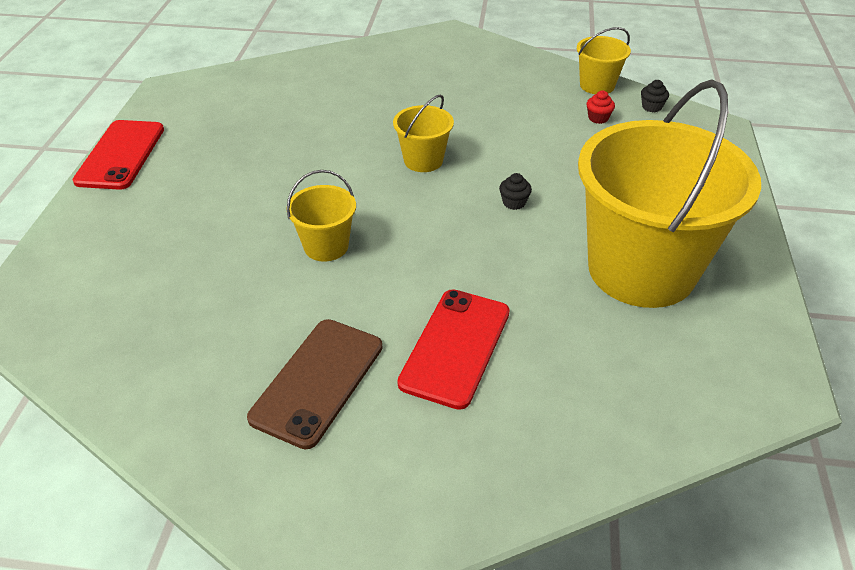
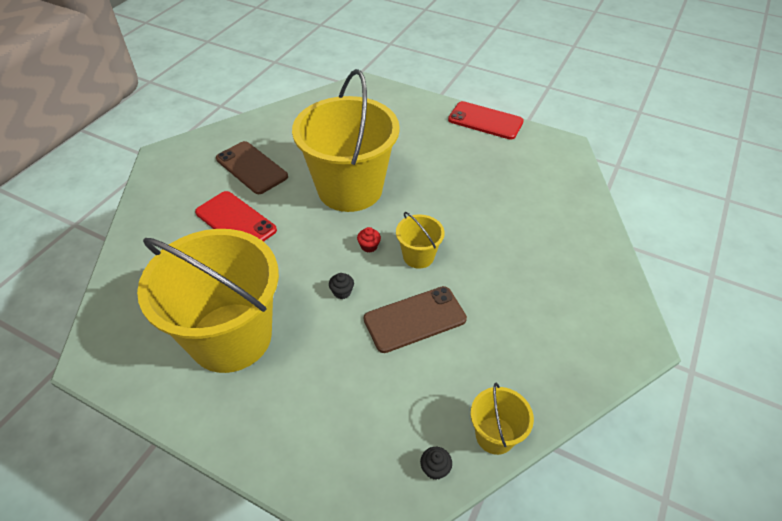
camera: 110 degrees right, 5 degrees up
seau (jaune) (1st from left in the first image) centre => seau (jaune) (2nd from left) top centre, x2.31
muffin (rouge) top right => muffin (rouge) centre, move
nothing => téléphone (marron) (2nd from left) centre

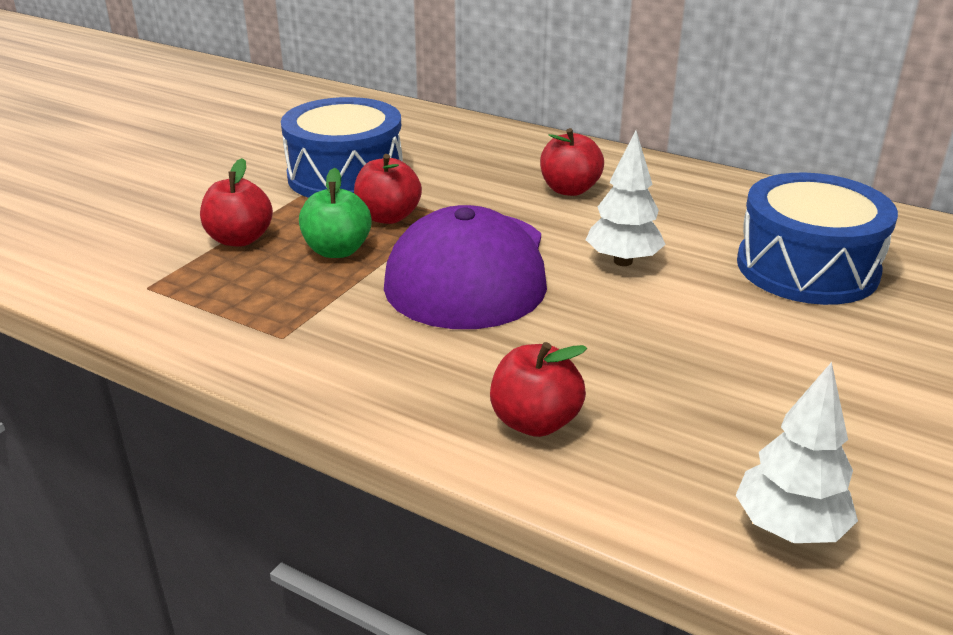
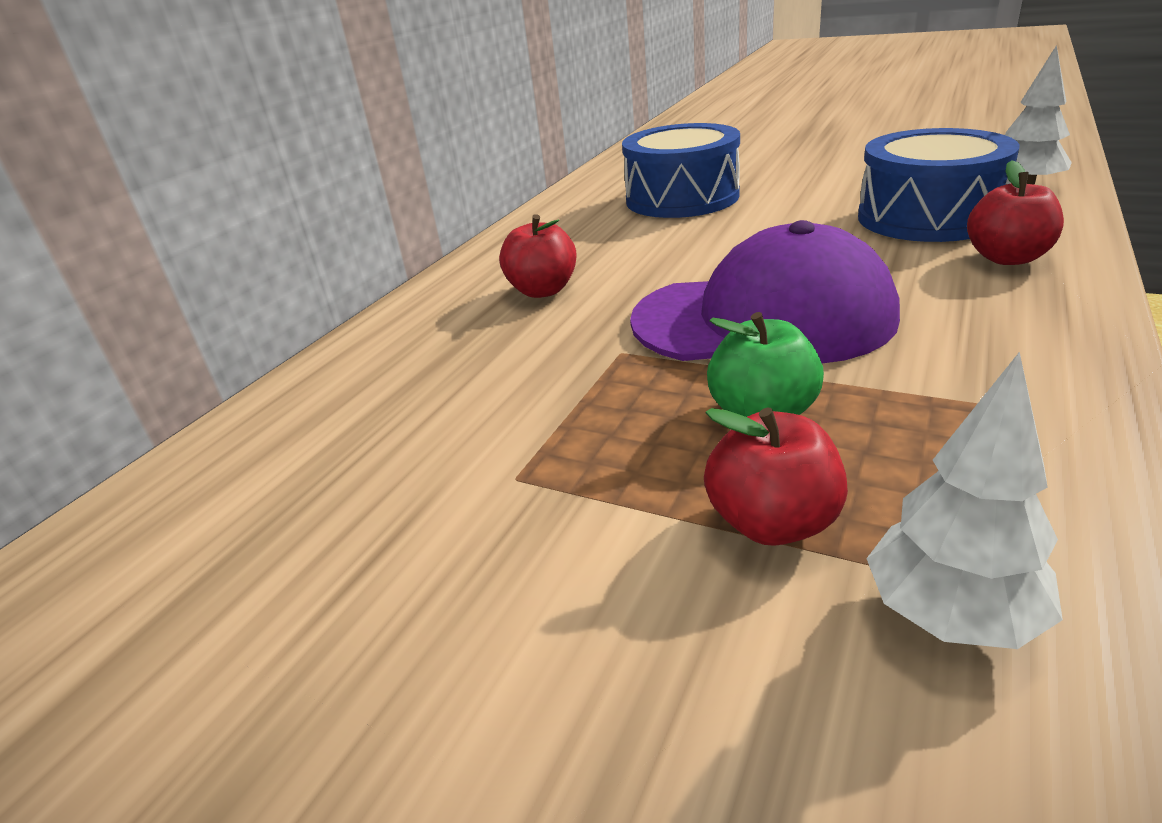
camera: 90 degrees left, 0 degrees up
tambour (bleu) (1st from left in the first image) top centre => tambour (bleu) (2nd from left) top right, move
pomme (rouge) (2nd from left) top centre => nothing
arbre (blanc) (1st from left) top centre => arbre (blanc) (1st from left) middle right, move

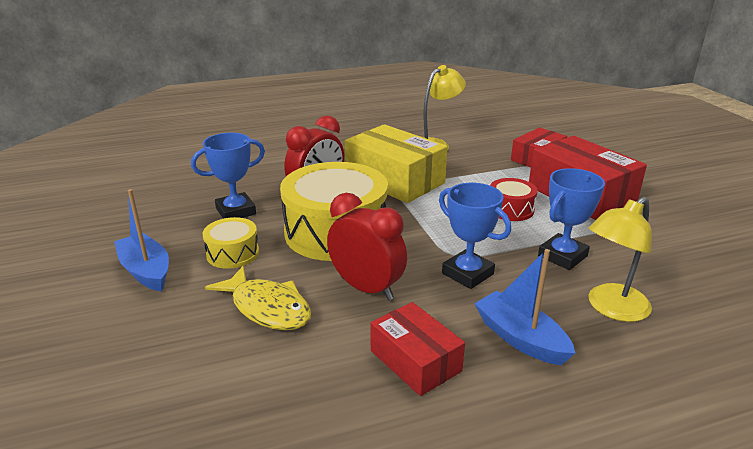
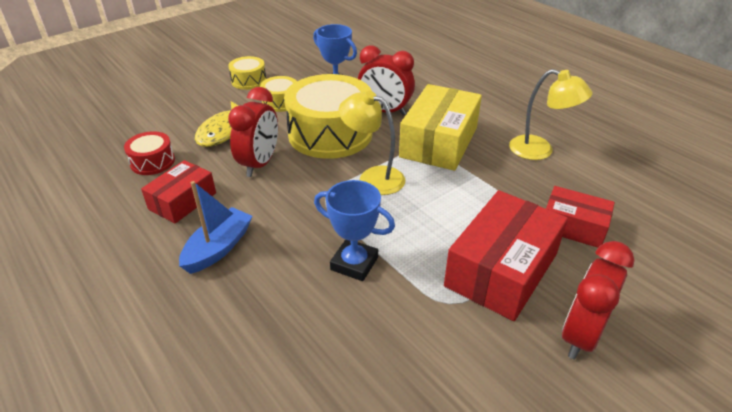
camera: 70 degrees right, 10 degrees up
bateau (bleu) (1st from left) middle left => tambour (jaune) (1st from left) top centre
trophée (bleu) (2nd from left) centre => nothing
tambour (rouge) middle right => tambour (rouge) middle left, move
lampe (jaune) (2nd from left in the first image) middle right => lampe (jaune) (1st from left) centre, move
nothing => réveil (rouge) (3rd from left) bottom right

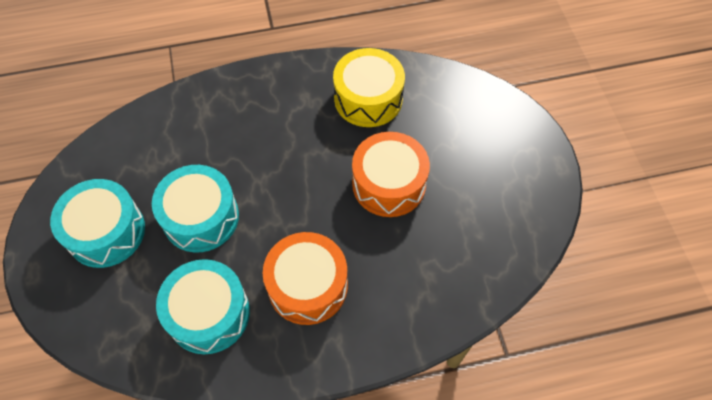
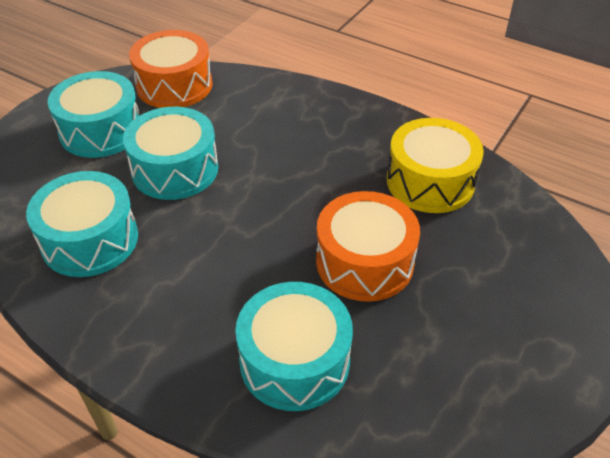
camera: 45 degrees right, 15 degrees down
tambour (orange) (1st from left) bottom centre => tambour (orange) (1st from left) top left, move
nothing => tambour (turquoise) (4th from left) bottom centre

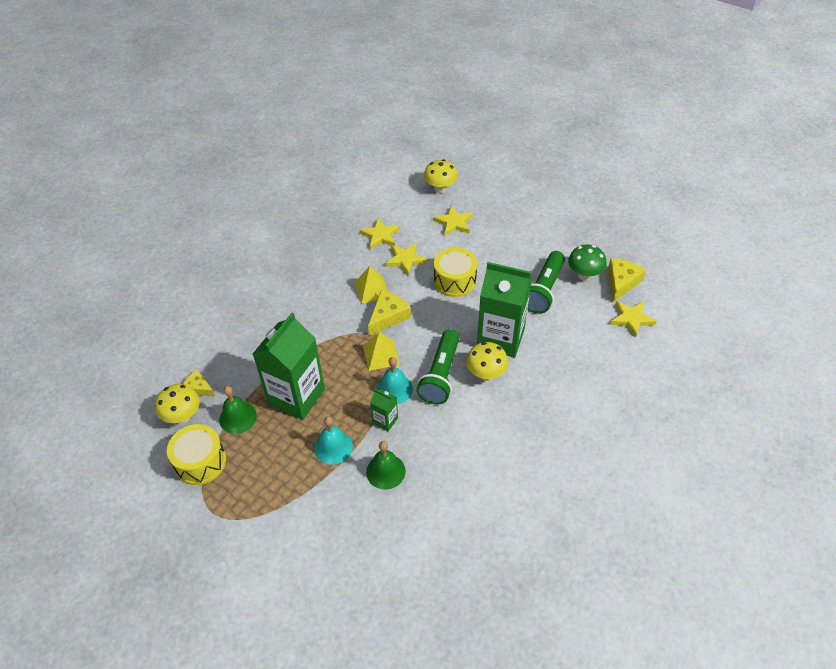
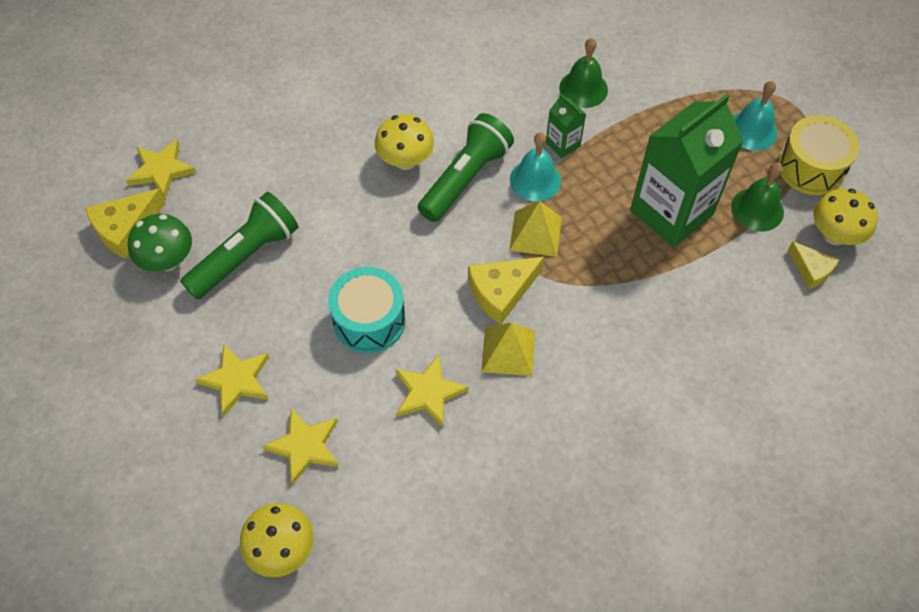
camera: 160 degrees left, 10 degrees up
cloche (turquoise) (1st from left in the first image) centre => cloche (turquoise) (2nd from left) top right, move
étoile (jaune) (1st from left in the first image) centre => étoile (jaune) (2nd from left) middle left, move
tambour (jaune) (2nd from left) centre => tambour (turquoise) centre
brique de lait (vert) (3rd from left) centre => nothing

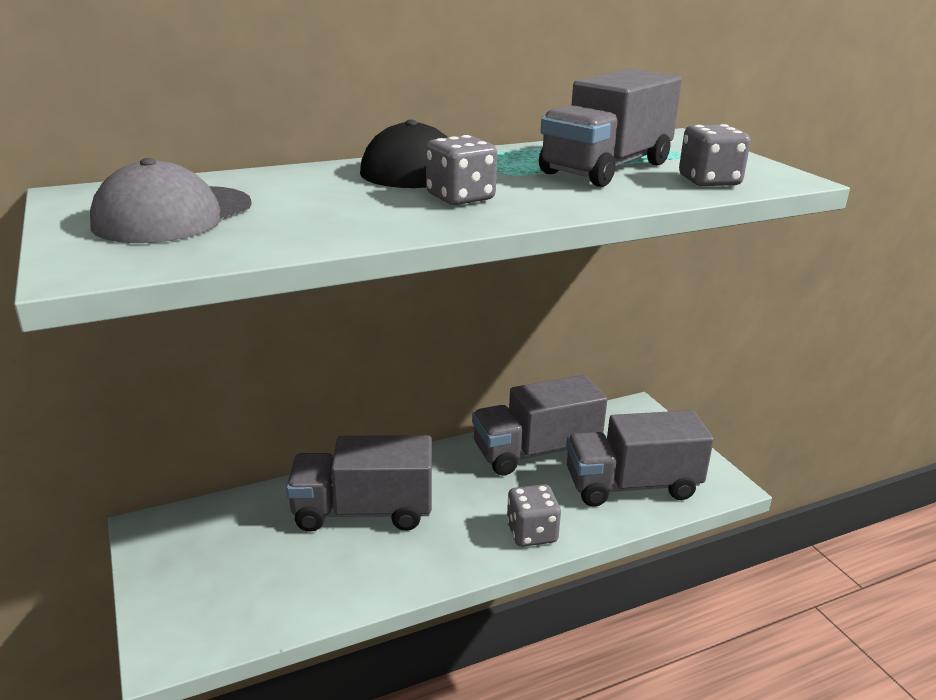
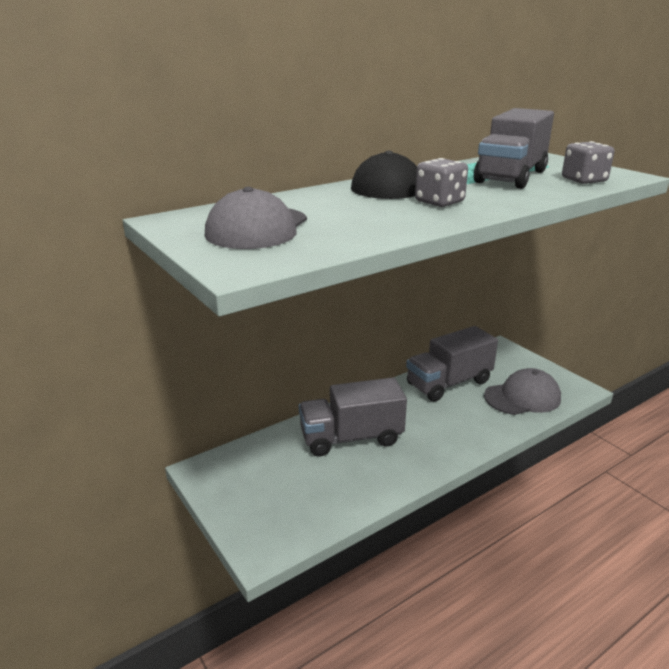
camera: 10 degrees left, 0 degrees up
dé (gris) (2nd from left) bottom centre => nothing
camion (gris) (4th from left) middle right => casquette (gris) (2nd from left) middle right

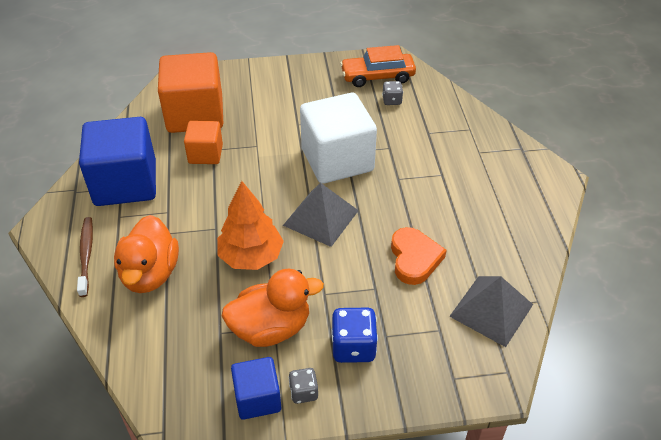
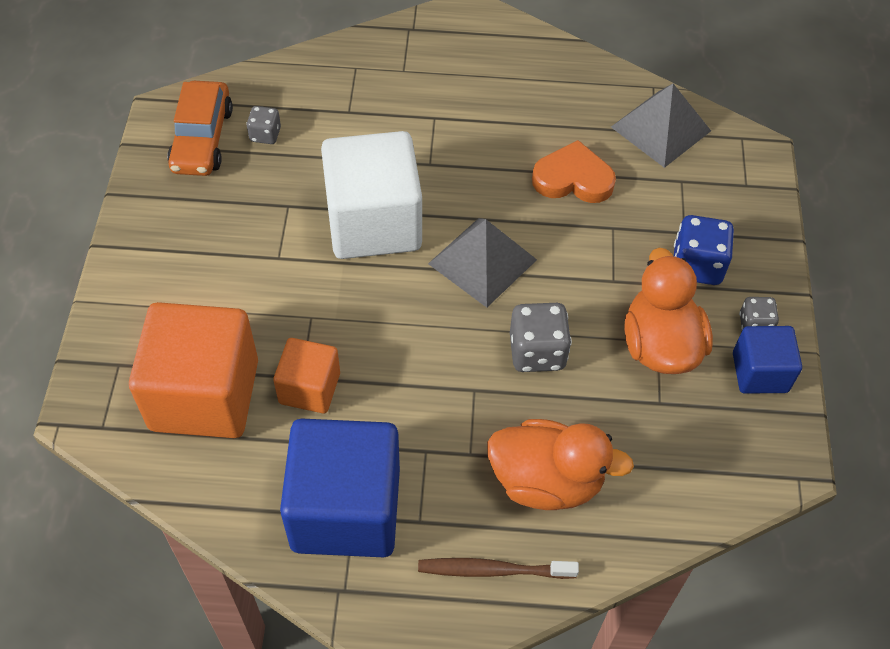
camera: 80 degrees left, 10 degrees up
arbre (orange) centre => dé (gris) (2nd from left) centre

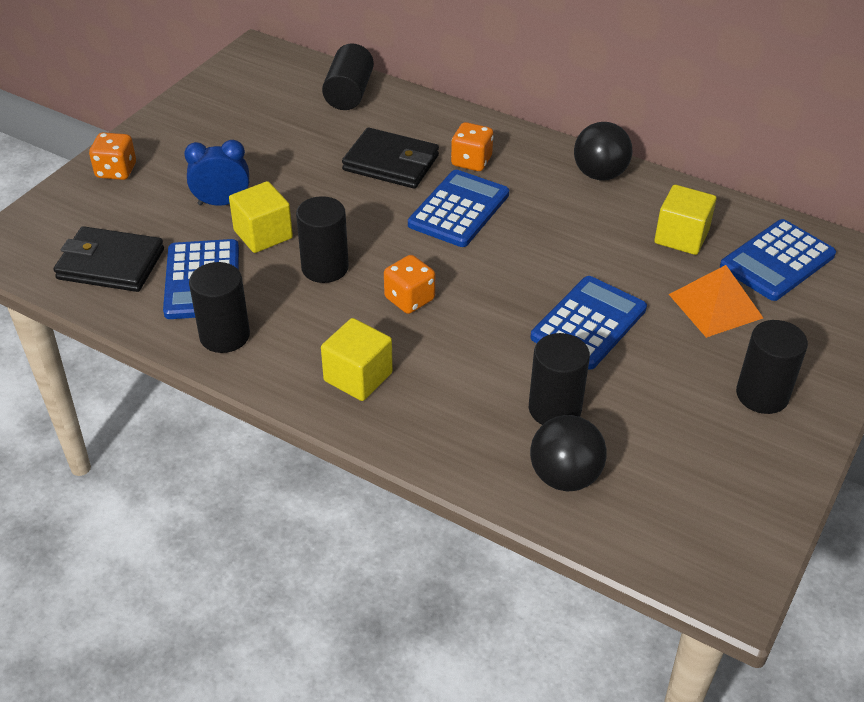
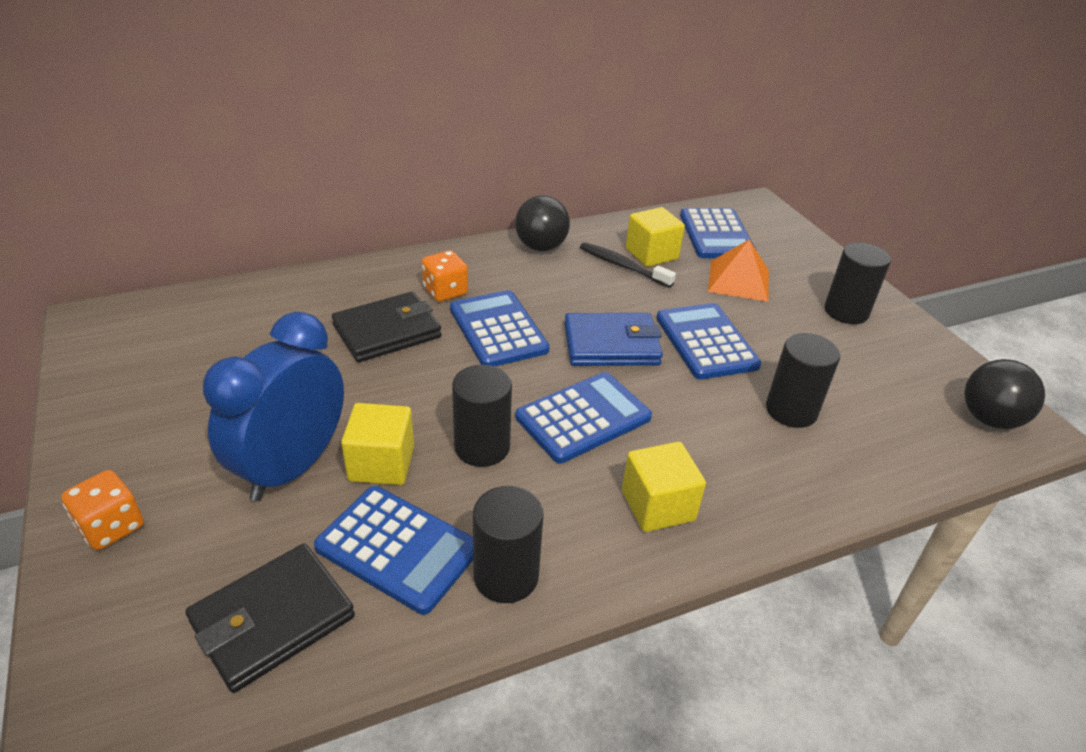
camera: 55 degrees left, 5 degrees down
réveil (bleu) top left => réveil (bleu) middle left, x1.72
cylindre (noir) (3rd from left) top centre => nothing
dé (orange) (2nd from left) centre => calculatrice (bleu) (3rd from left) centre
balle (noir) (1st from left in the first image) centre => balle (noir) (2nd from left) middle right, move
nothing => portefeuille (bleu) centre
nothing => brosse à dents (noir) centre

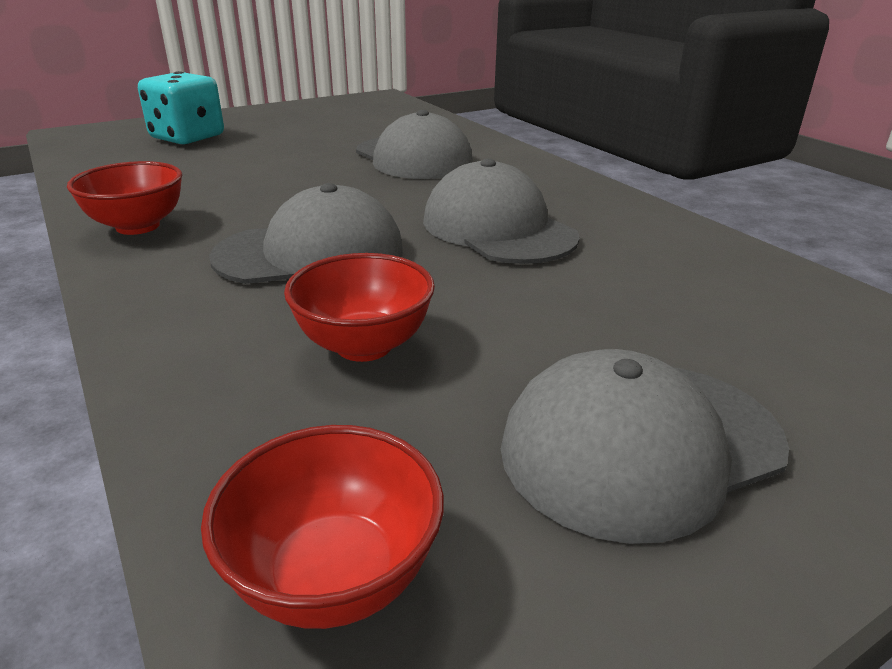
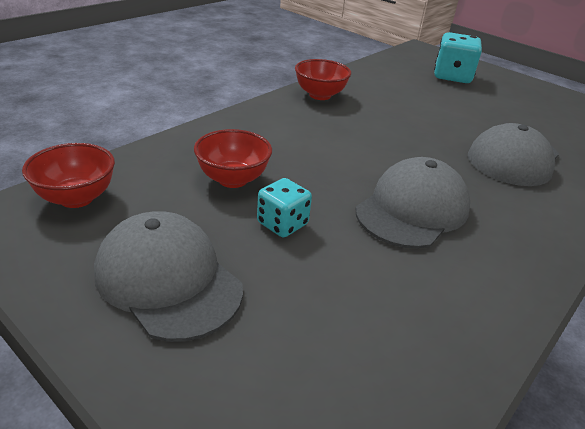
camera: 70 degrees right, 5 degrees up
casquette (gris) (1st from left) centre => nothing
nothing => dé (turquoise) (1st from left) centre

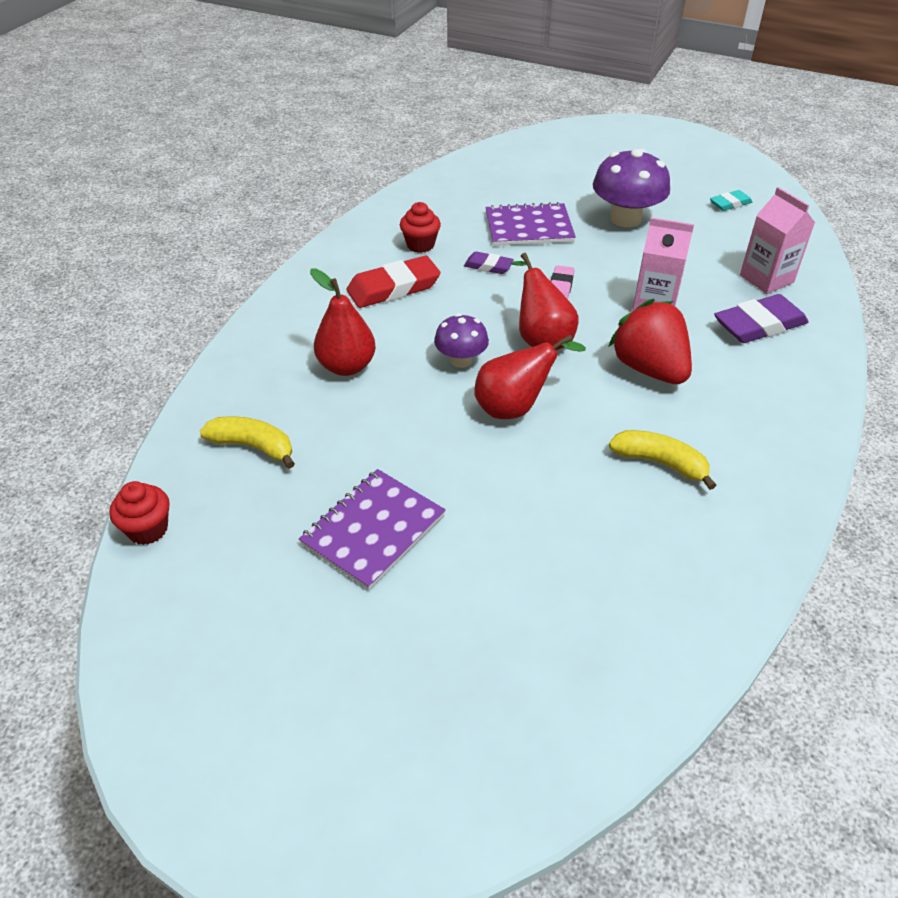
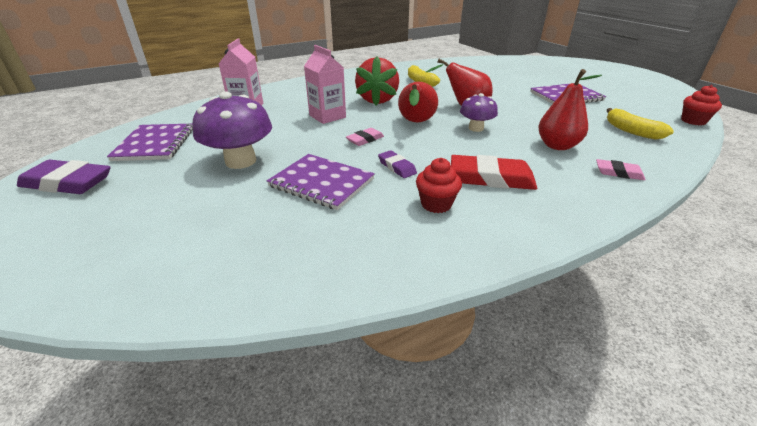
camera: 145 degrees left, 10 degrees down
gomme (turquoise) top right => carnet (violet) (1st from left) middle left
gomme (violet) (2nd from left in the first image) middle right => gomme (violet) (1st from left) middle left, move
nothing => gomme (rose) (2nd from left) middle right

